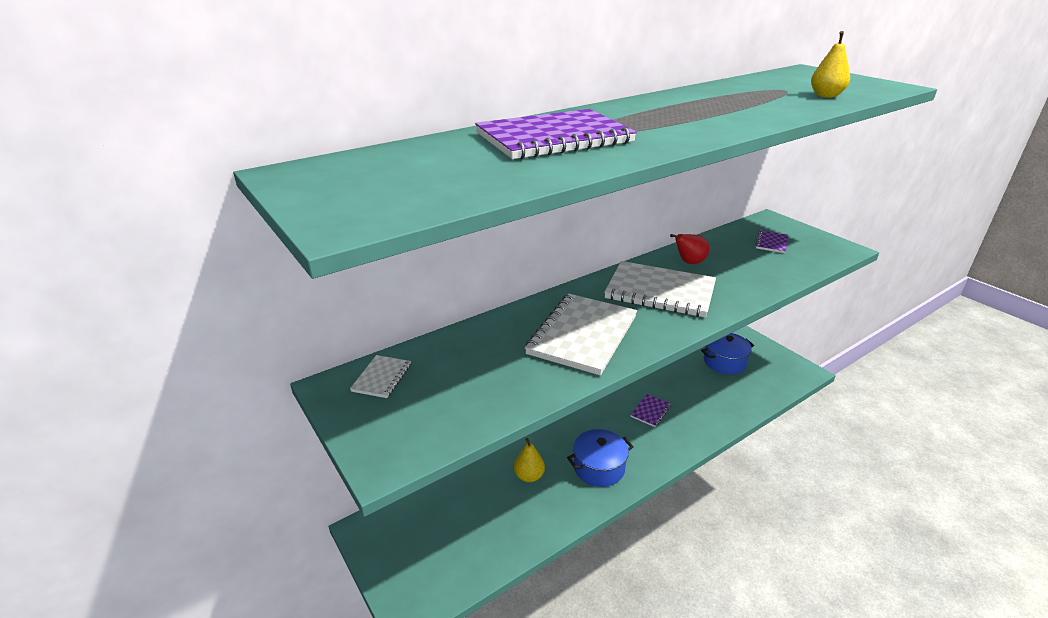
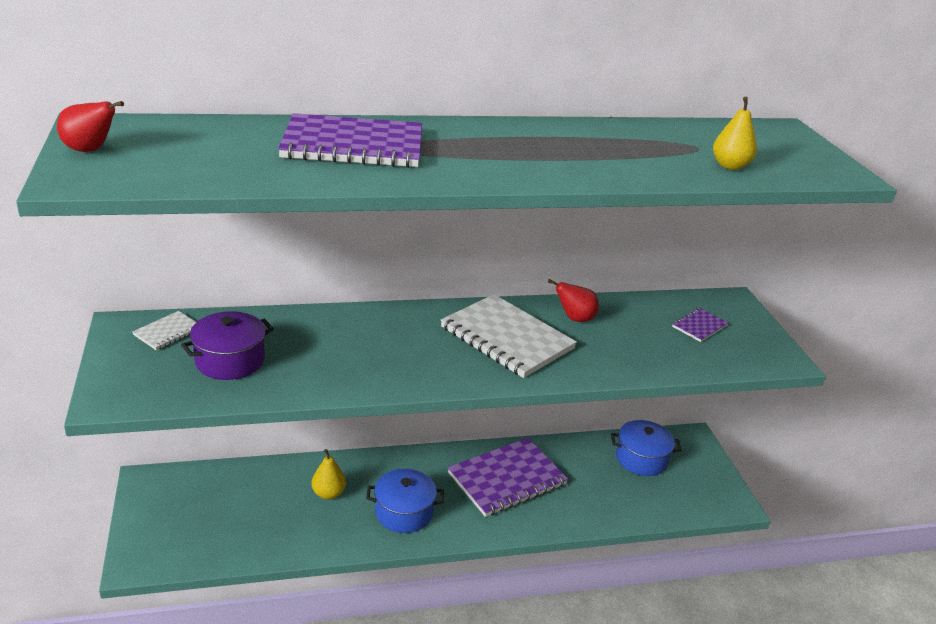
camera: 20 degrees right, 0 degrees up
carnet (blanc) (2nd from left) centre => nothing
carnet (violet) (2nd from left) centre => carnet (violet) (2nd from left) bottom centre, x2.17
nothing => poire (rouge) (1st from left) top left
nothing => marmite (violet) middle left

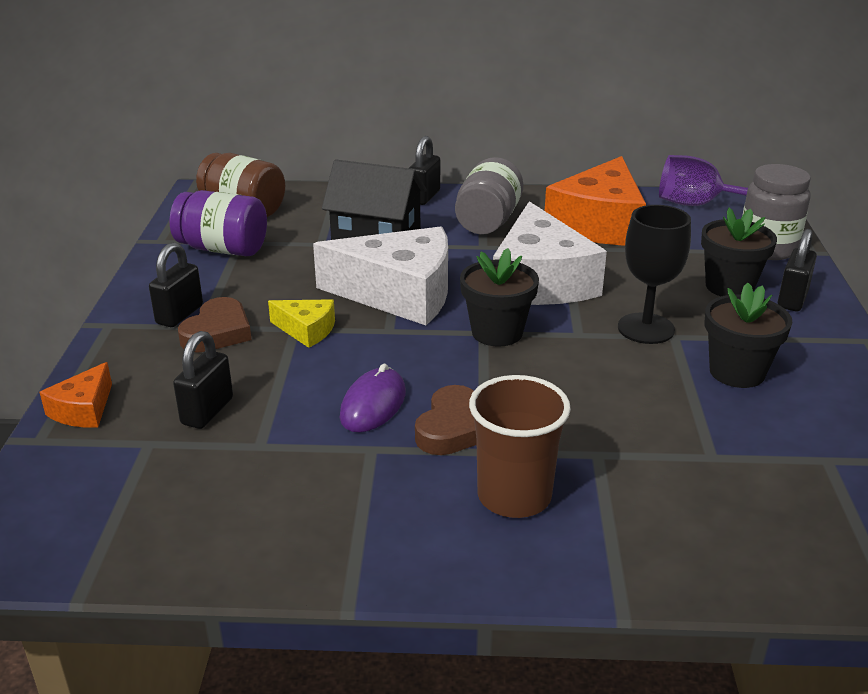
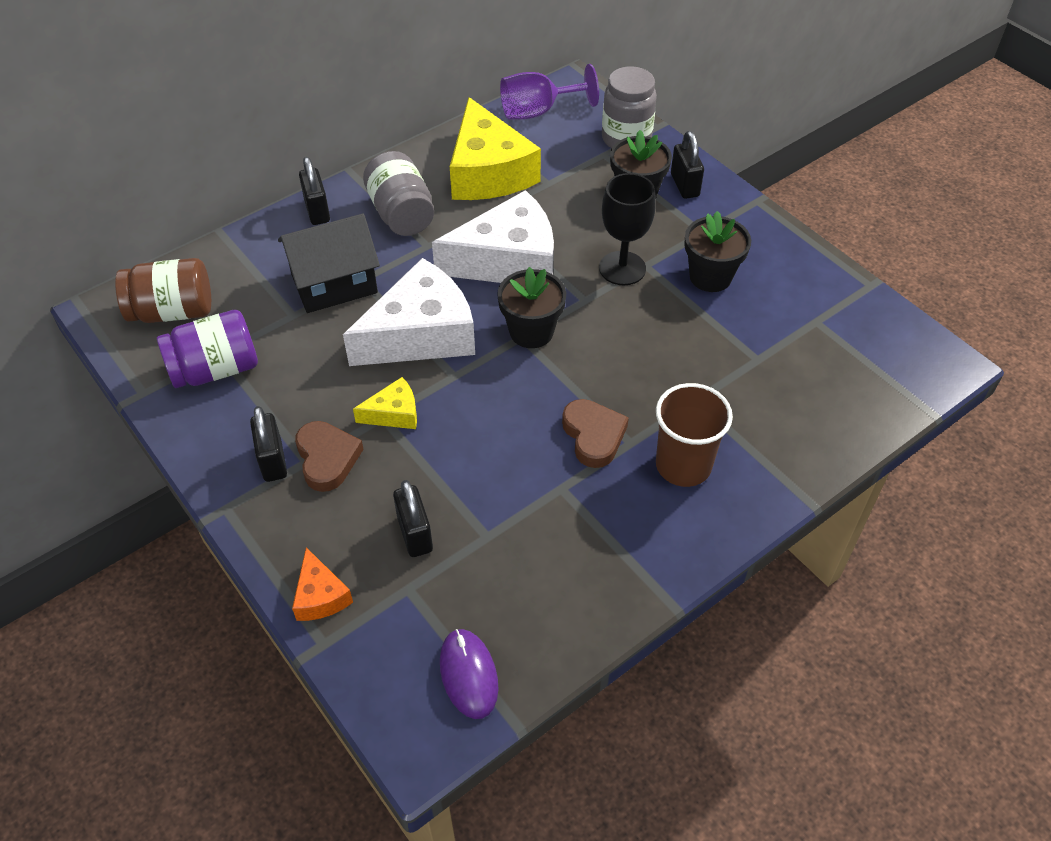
camera: 40 degrees left, 20 degrees up
souris (violet) centre => souris (violet) bottom centre, move
fromage (blanc) (2nd from left) centre => fromage (blanc) (2nd from left) top centre, 60 degrees counterclockwise
fromage (orange) (2nd from left) top right => fromage (jaune) (2nd from left) top centre

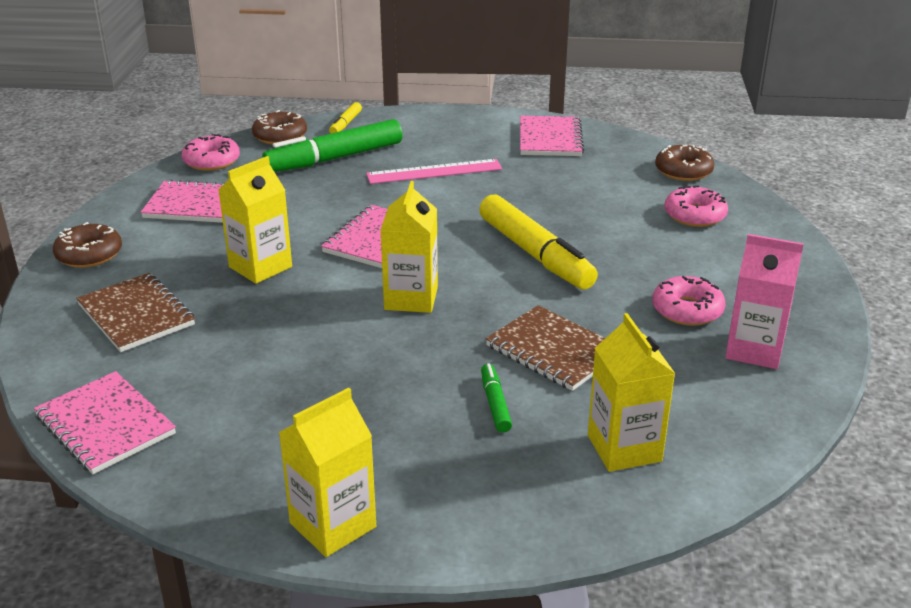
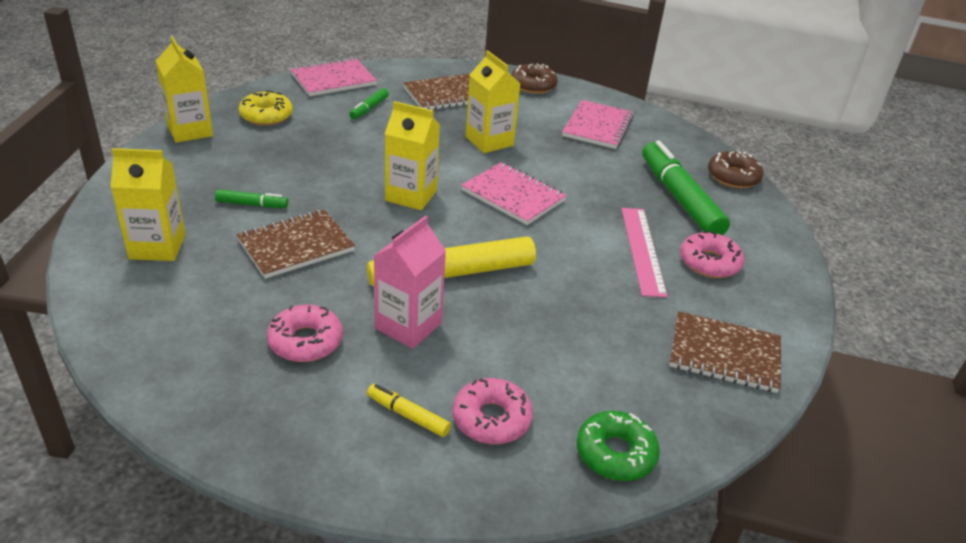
camera: 100 degrees right, 5 degrees up
beignet (rose) (1st from left in the first image) top left => beignet (rose) (3rd from left) middle right, move
feutre (jaune) (1st from left) top centre => feutre (jaune) (1st from left) bottom centre, move
carnet (rose) (4th from left) top centre => carnet (marron) (3rd from left) middle right
beignet (marron) (3rd from left) top right => beignet (vert) bottom centre
brique de lait (rose) middle right => brique de lait (rose) centre, move
nothing => beignet (jaune) top left
nothing => feutre (vert) (2nd from left) top centre

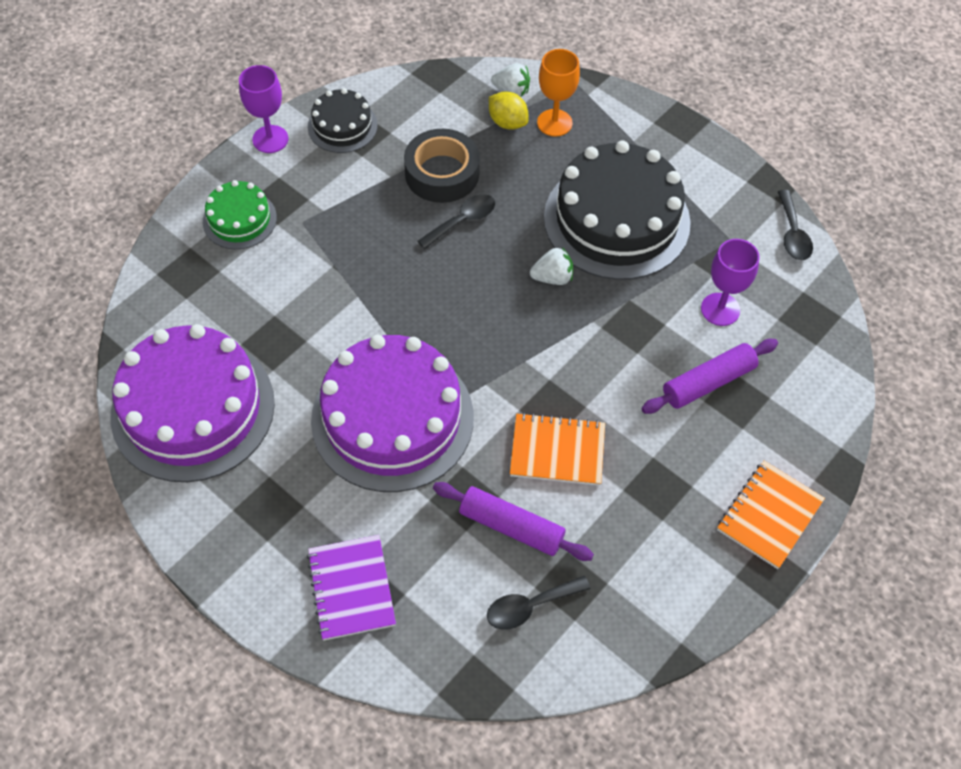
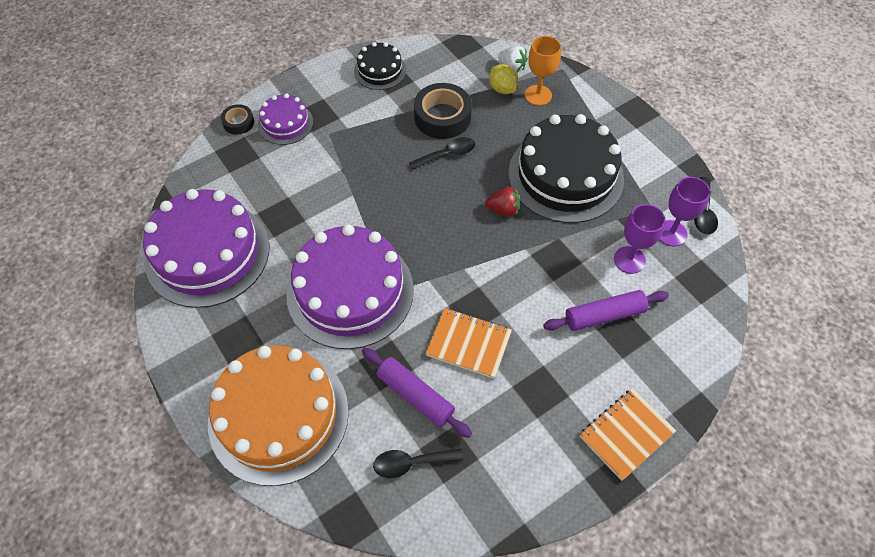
camera: 15 degrees right, 0 degrees up
gâteau (vert) top left => gâteau (violet) (2nd from left) top left
verre à pied (violet) (1st from left in the first image) top left => verre à pied (violet) (2nd from left) middle right, move
carnet (violet) bottom centre => gâteau (orange) bottom left
fraise (blanc) (2nd from left) centre => fraise (rouge) centre
nothing => ruban adhésif (noir) (1st from left) top left

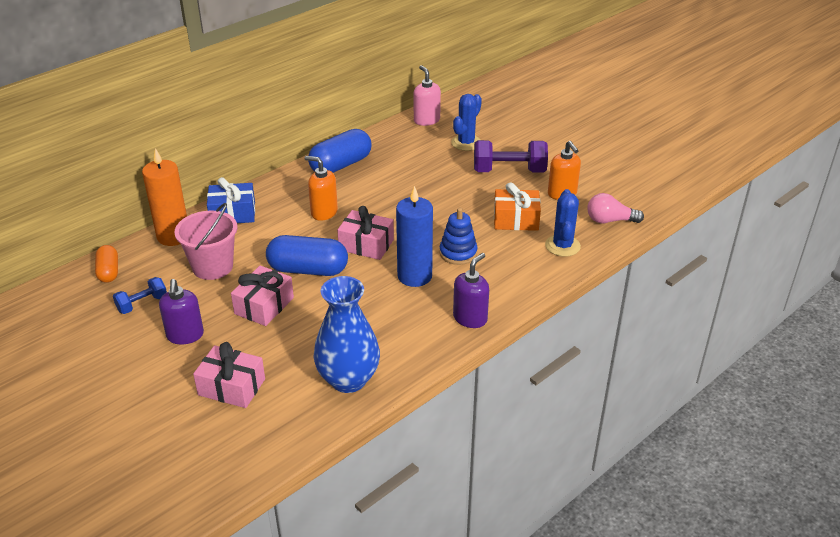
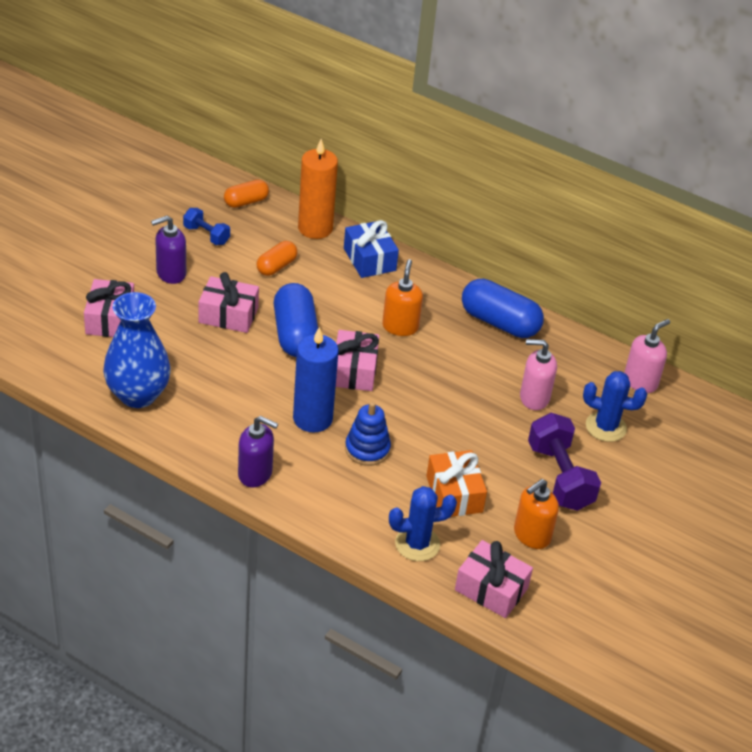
camera: 70 degrees right, 5 degrees up
seau (rose) middle left => gélule (orange) (2nd from left) centre
ampoule (rose) middle right => cadeau (rose) (4th from left) bottom centre
nothing => distributeur de savon (rose) (1st from left) middle right

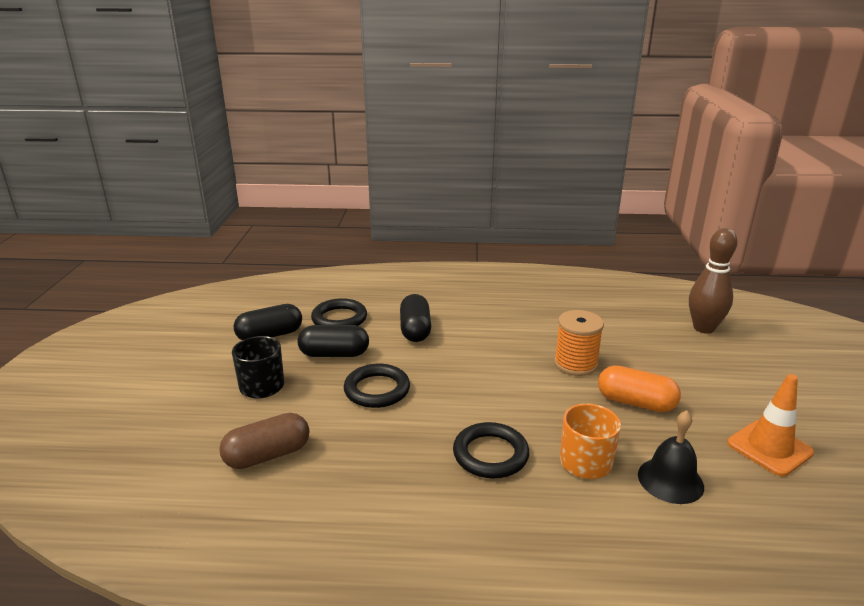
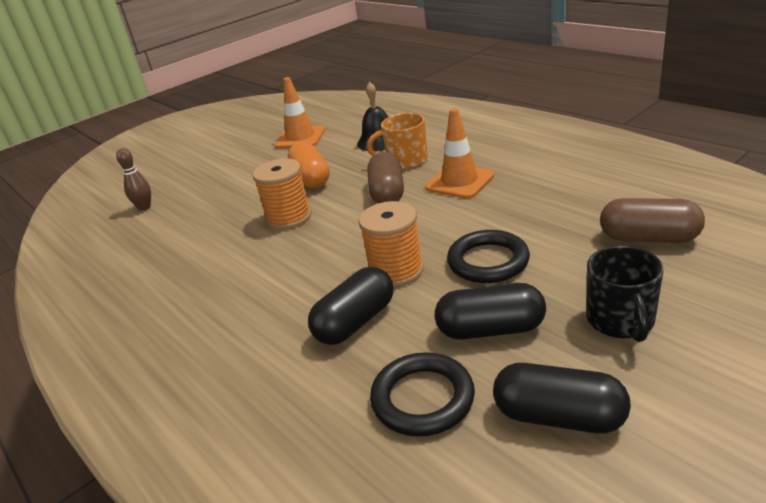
camera: 130 degrees left, 5 degrees up
gélule (noir) (2nd from left) centre, 45 degrees counterclockwise
anneau (noir) (3rd from left) bottom centre => cône de chantier (orange) (2nd from left) top centre
quille (marron) middle right => quille (marron) middle left, x0.56
nothing => bobine (orange) (2nd from left) centre
nothing => gélule (marron) (1st from left) centre

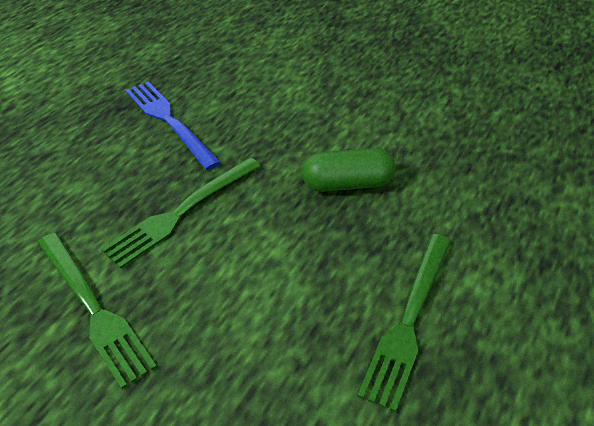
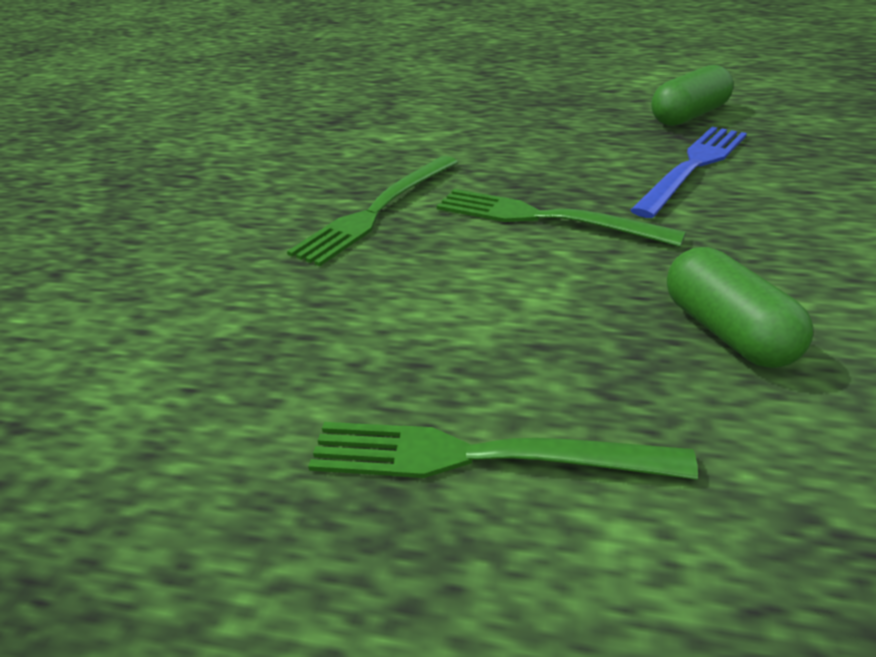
camera: 75 degrees right, 10 degrees down
nothing => gélule (vert) (1st from left) top right

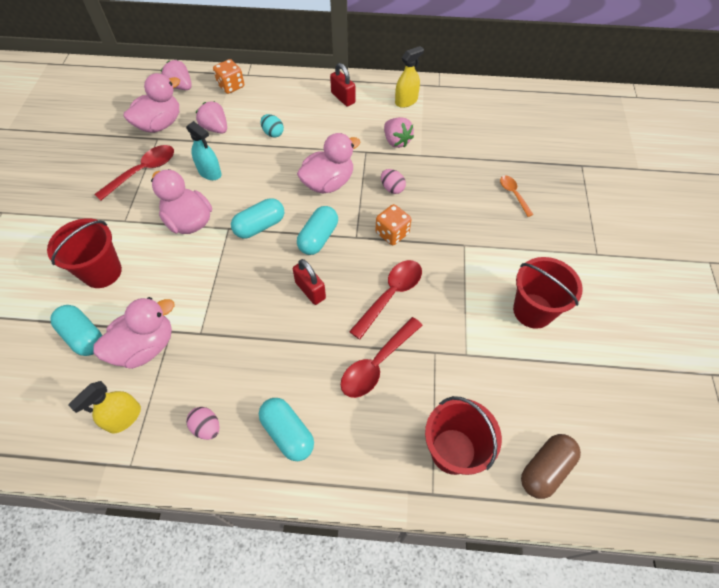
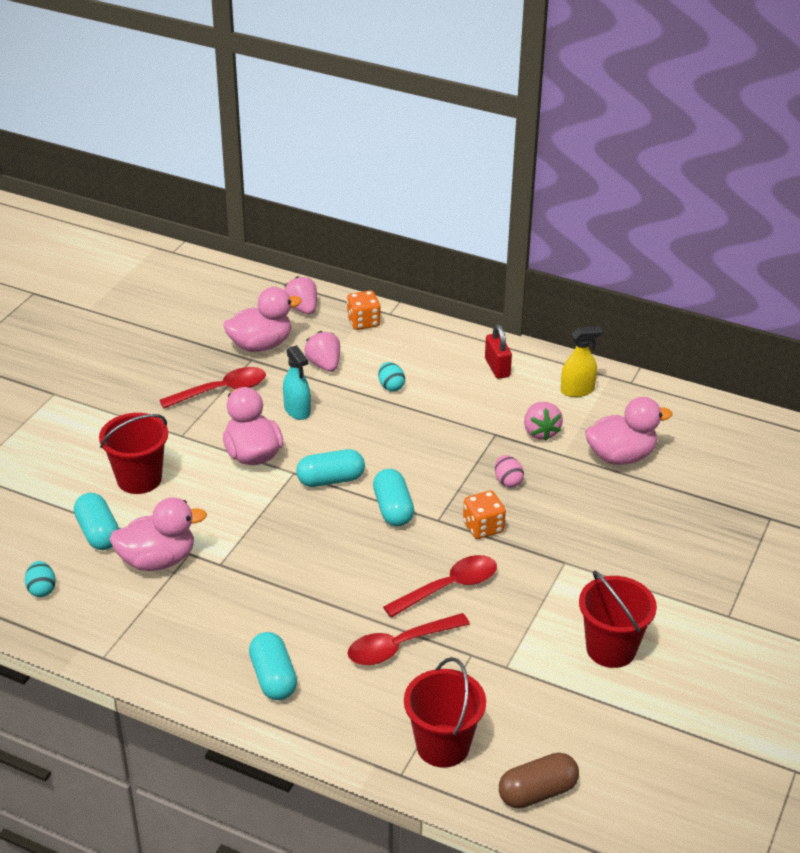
camera: 20 degrees right, 20 degrees down
vaporisateur (jaune) (1st from left) bottom left => nothing
œuf (rose) (1st from left) bottom left => nothing
cadenas (rouge) (1st from left) centre => nothing
canard (rose) (4th from left) top centre => canard (rose) (4th from left) middle right, move
gélule (turquoise) (4th from left) centre, 60 degrees counterclockwise
cuillère (orange) middle right => nothing
nothing => œuf (turquoise) (1st from left) bottom left

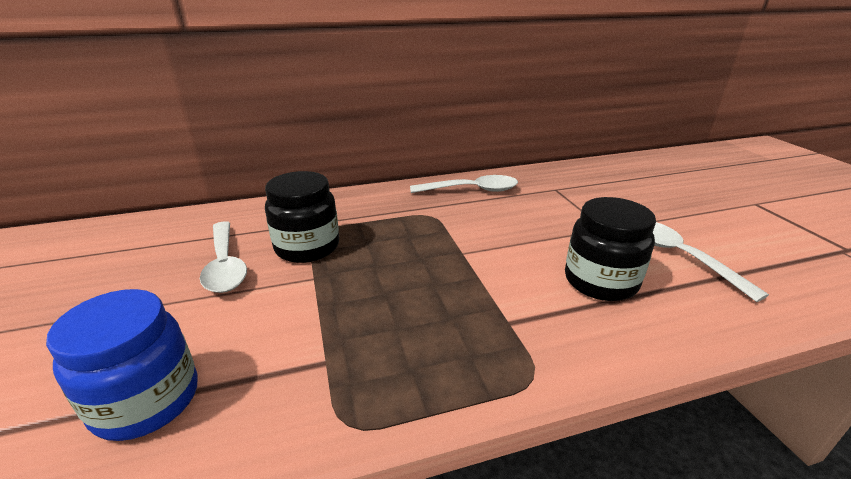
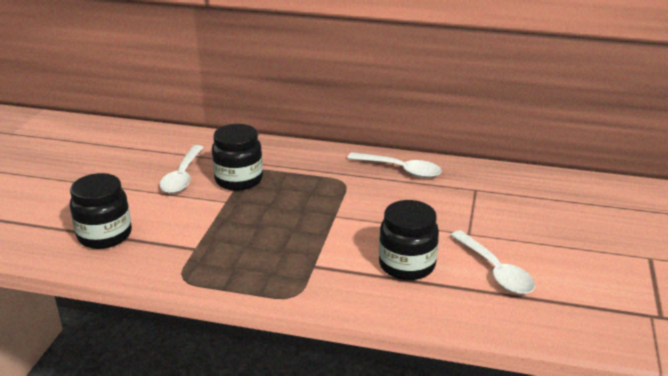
camera: 30 degrees right, 0 degrees up
bocal (bleu) bottom left => bocal (noir) (1st from left) middle left
cuillère (blanc) (3rd from left) middle right => cuillère (blanc) (3rd from left) bottom right, 150 degrees clockwise

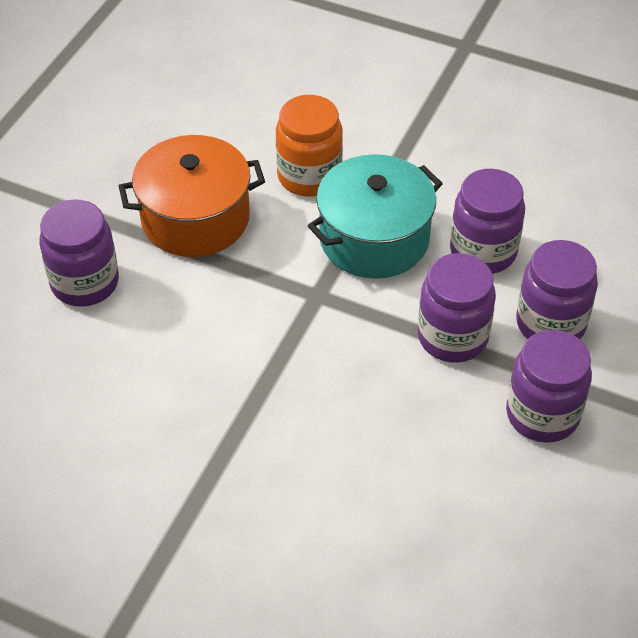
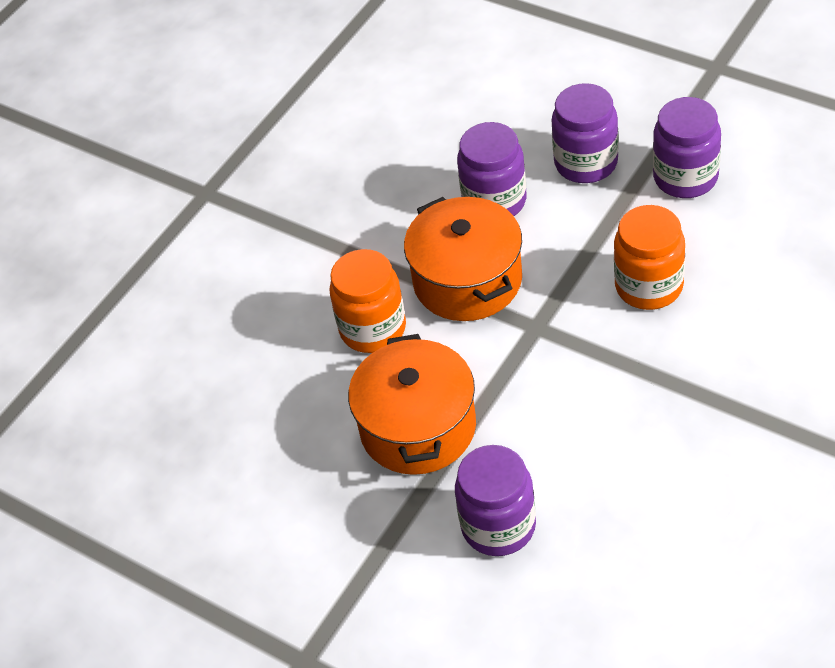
camera: 75 degrees left, 0 degrees up
marmite (turquoise) centre => marmite (orange) (2nd from left) centre
bocal (violet) (2nd from left) middle right => nothing
nothing => bocal (orange) (2nd from left) middle right

